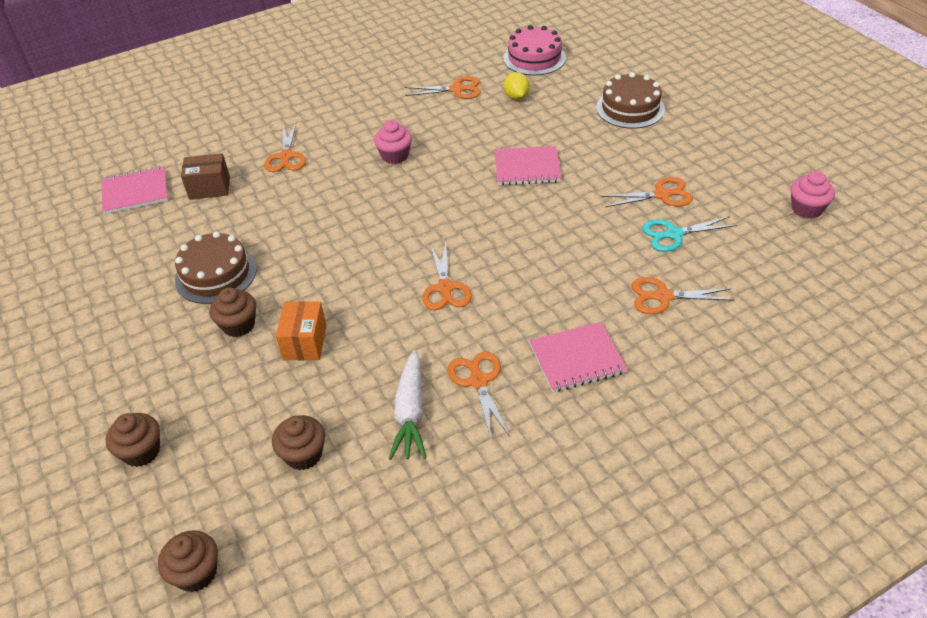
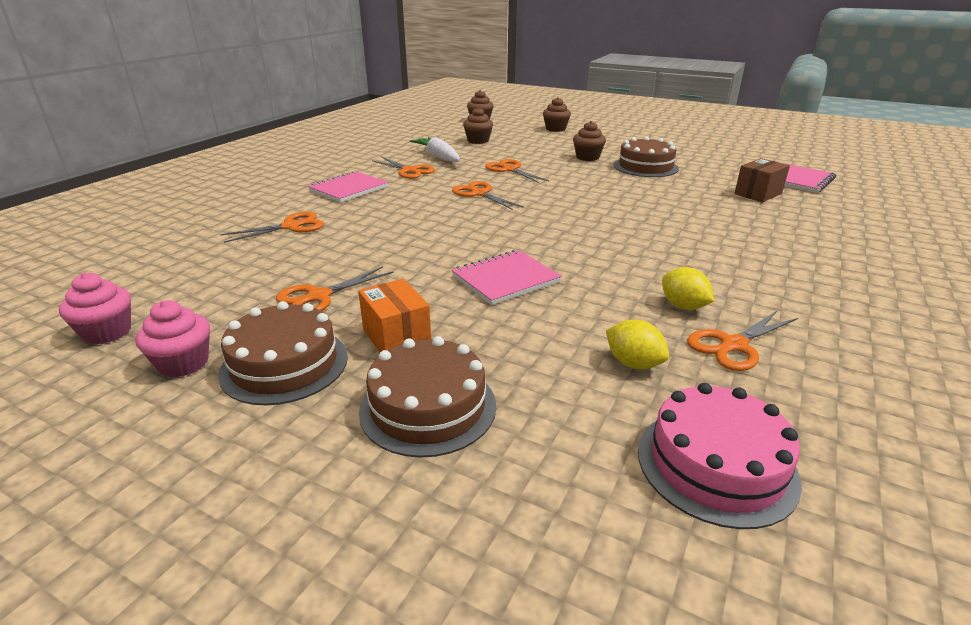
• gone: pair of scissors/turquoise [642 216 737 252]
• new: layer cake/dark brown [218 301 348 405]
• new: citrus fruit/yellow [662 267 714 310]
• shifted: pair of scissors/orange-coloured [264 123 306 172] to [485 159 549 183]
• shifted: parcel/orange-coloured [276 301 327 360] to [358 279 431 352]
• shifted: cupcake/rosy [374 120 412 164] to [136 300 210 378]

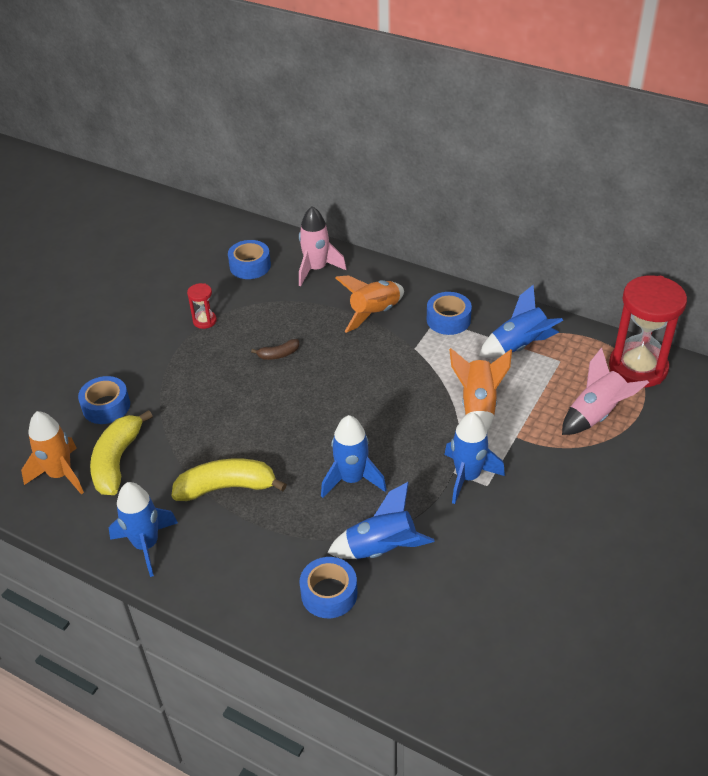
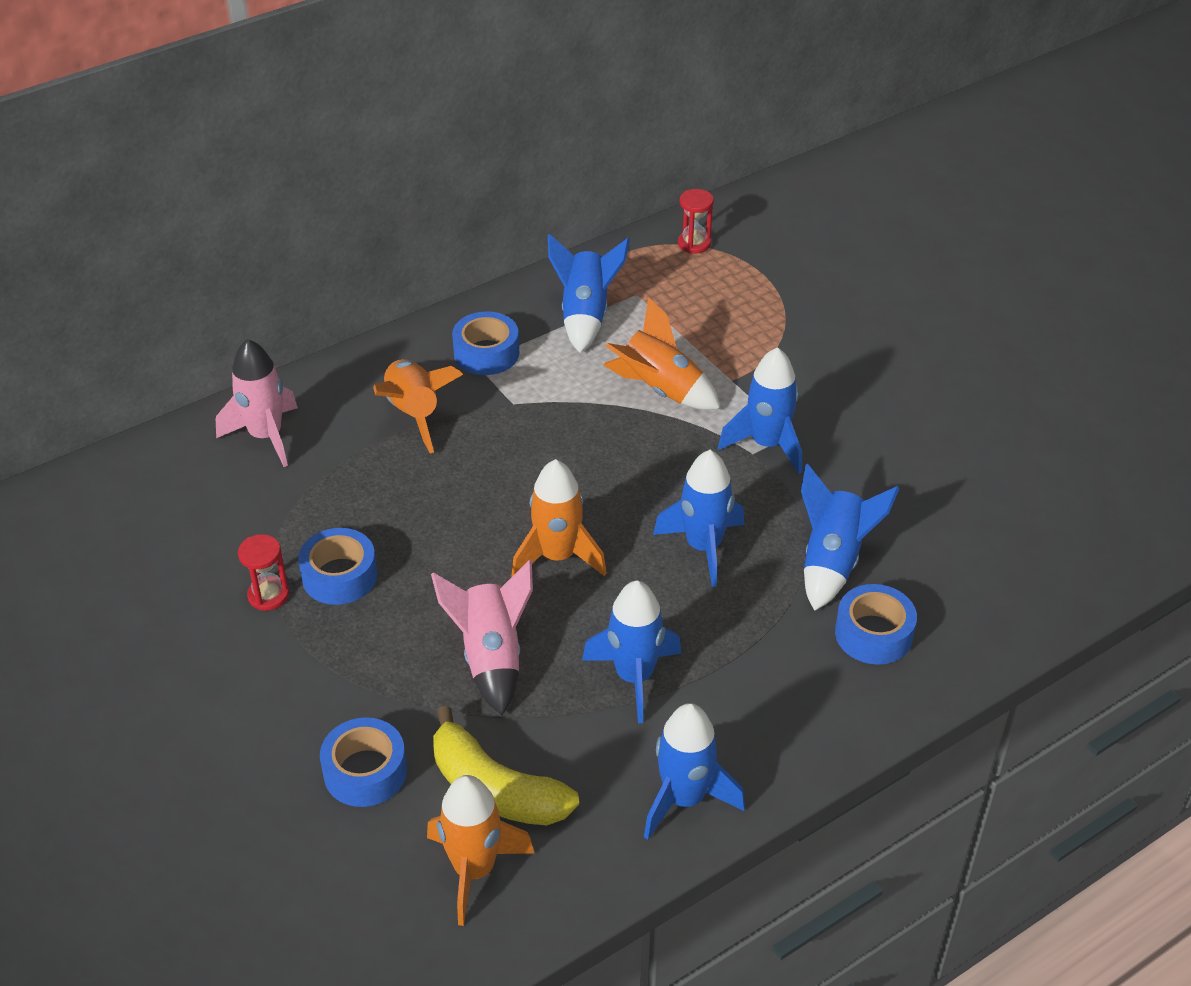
• gone: banana/dark brown [251 339 300 360]
• new: spaceship/orange-coloured [511 459 607 577]
• shifted: roll of tape/cobalt [228 240 271 279] to [298 528 377 605]
• shifted: spaceship/rosy [562 347 649 435] to [431 560 533 715]
• swapped: banana/yellow [171 458 287 501] to spaceship/cobalt [582 581 681 723]
• scaled: hourglass/red [609 275 687 387] = [678 189 714 253] x0.44

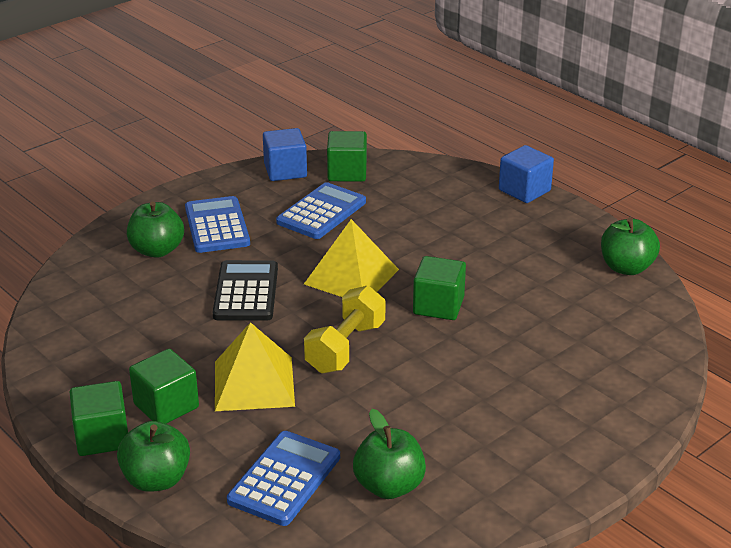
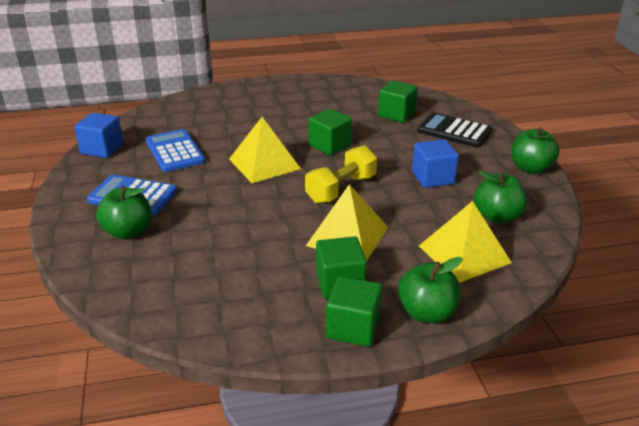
• shifted: pocket calculator/jet-black [213 260 278 321] to [417 113 493 148]
• shifted: block/leaf-green [327 131 367 182] to [378 81 418 123]
• shifted: block/cobalt [499 145 554 203] to [412 139 459 188]
• shifted: apple/leaf-green [601 217 660 275] to [512 127 559 174]
• swapped: pocket calculator/cobalt [227 431 340 526] to pyramid shape/yellow [419 201 512 283]
• rotated: dumbbell/yellow [304 286 385 373] = [305 145 377 204] 75 degrees clockwise

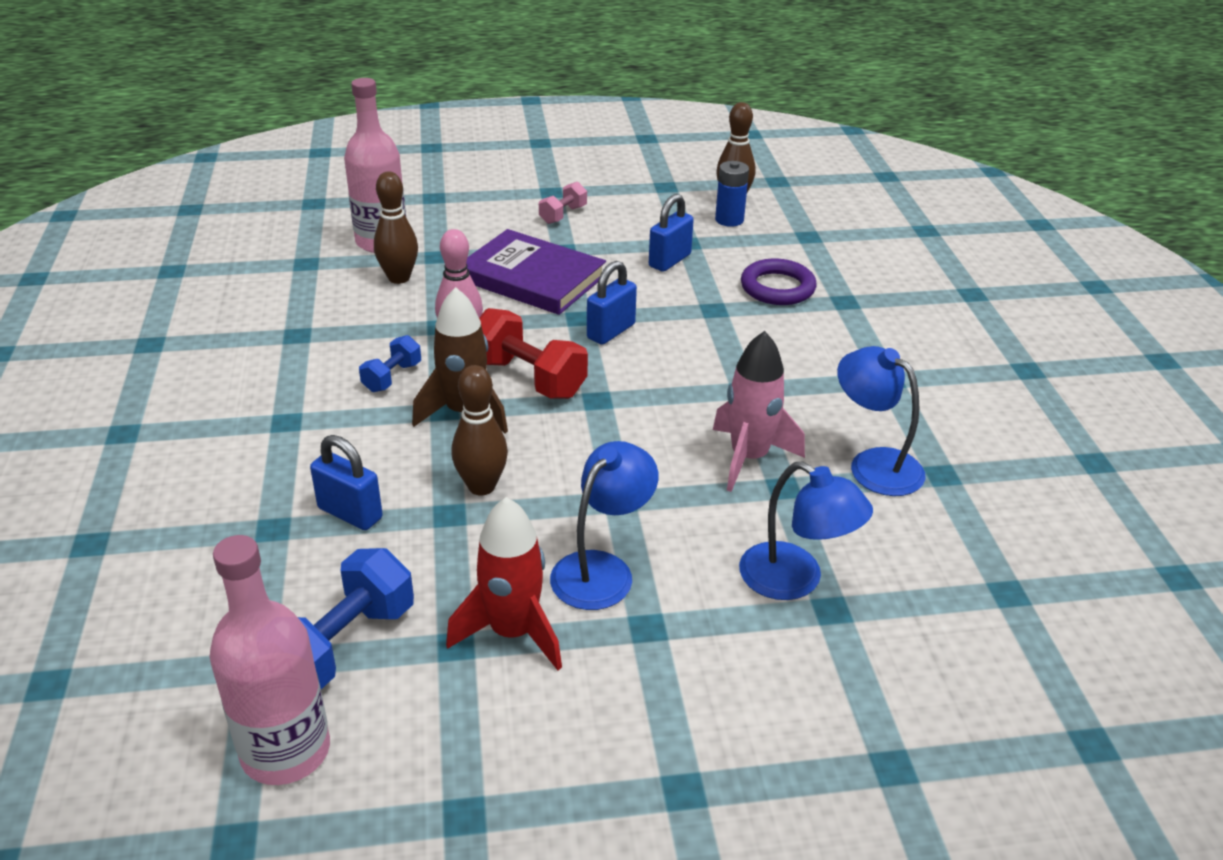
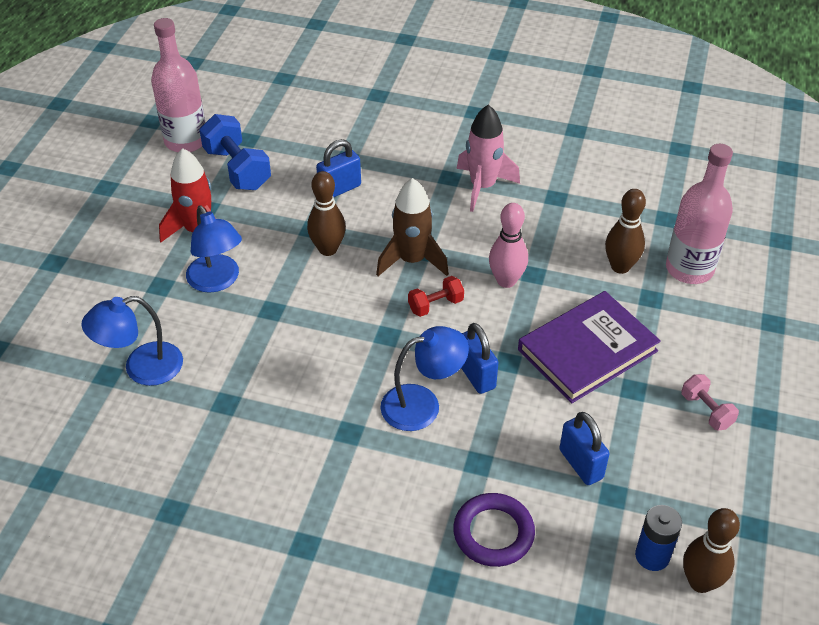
• gone: dumbbell/cobalt [359 335 421 392]
• shifted: spaceship/rosy [713 331 805 492] to [456 104 520 212]
• shifted: desk lamp/cobalt [837 346 926 496] to [380 326 469 431]
• scaled: dumbbell/red [479 308 588 399] = [408 276 464 317] x0.56

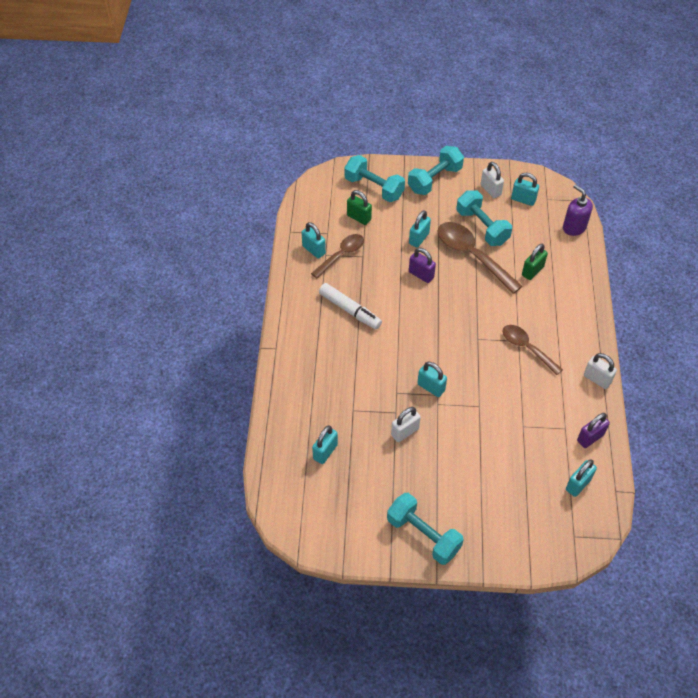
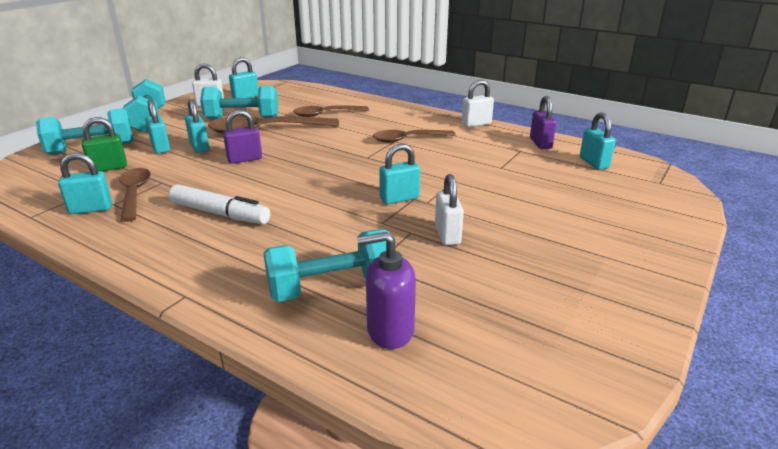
• shifted: lock/turquoise [312 426 338 464] to [145 100 170 154]
• shifted: dumbbell/turquoise [387 493 464 565] to [263 229 390 302]
• shifted: soap dispenser/purple [563 184 593 236] to [357 232 416 349]
• swapped: lock/leaf-green [522 244 548 280] to spoon/dark brown [293 105 369 117]
• rotated: marker/pure white [319 283 382 329] = [169 184 270 224] 45 degrees clockwise

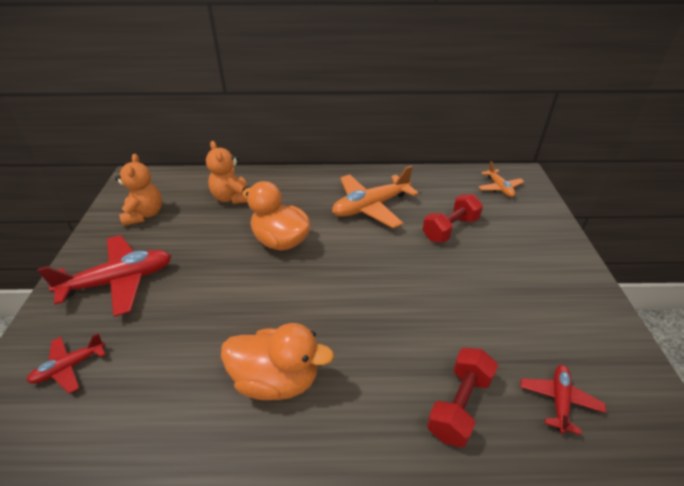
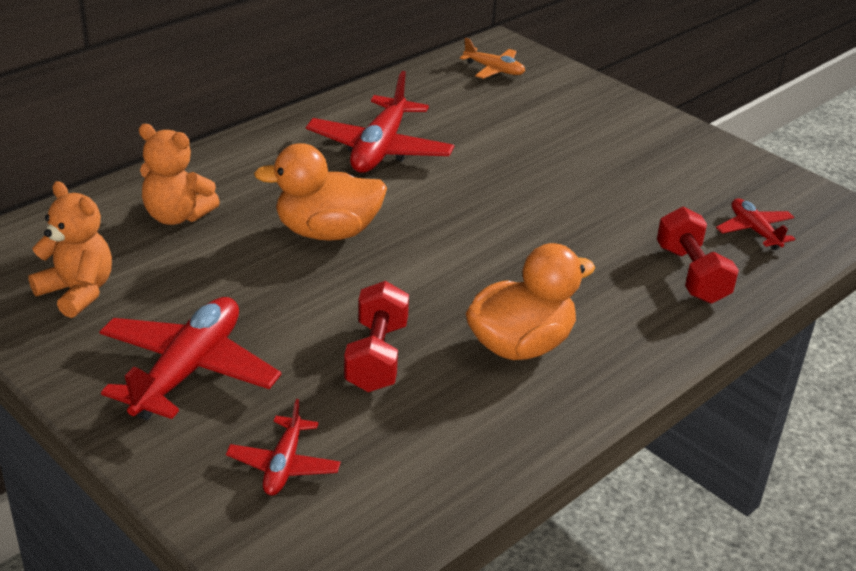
• shifted: dumbbell/red [423 194 483 243] to [344 281 409 392]
• repainted: aeroplane/orange-coloured [332 165 418 228] to aeroplane/red [306 71 454 173]

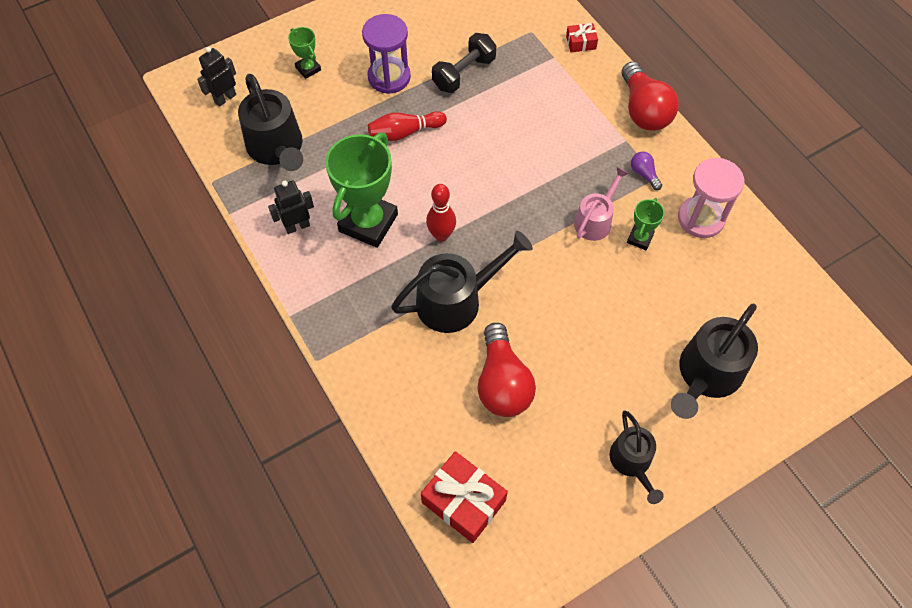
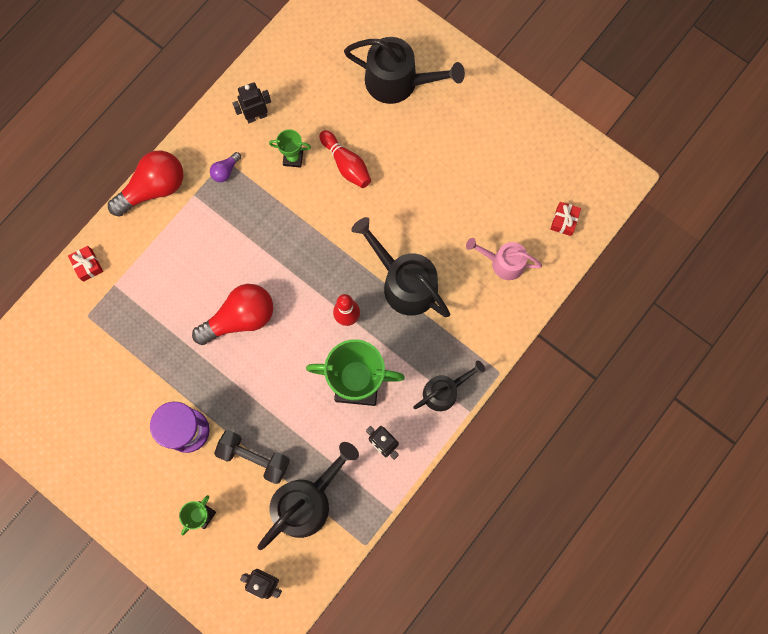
• shifted: bowling pin/red [368 111 447 141] to [319 130 371 188]
• shifted: dumbbell/jet-black [432 33 496 93] to [214 430 290 484]
• shifted: bulb/red [478 323 536 417] to [192 284 273 345]
• shifted: watering pot/rosy [574 167 629 241] to [466 238 542 280]
• shifted: watering pot/jet-black [609 410 664 504] to [413 361 485 411]
• swapped: hourglass/rosy [678 158 744 238] to toy robot/jet-black [232 82 271 123]
• scaled: wrapped gift/red [421 451 508 543] = [550 202 581 236] x0.53

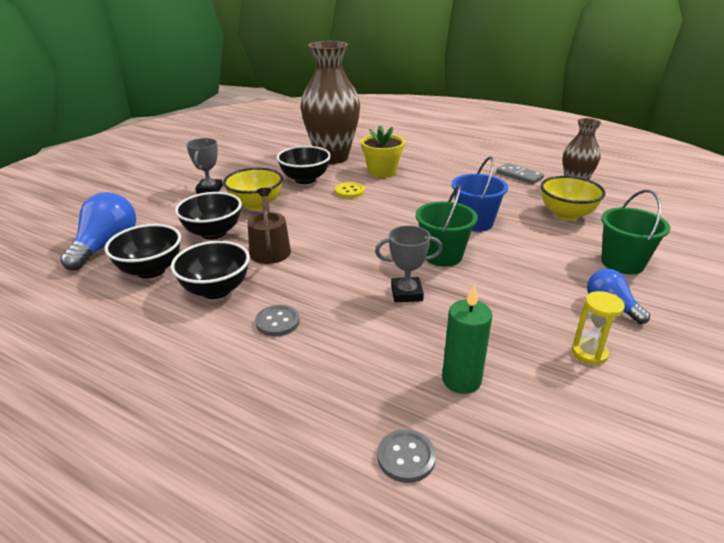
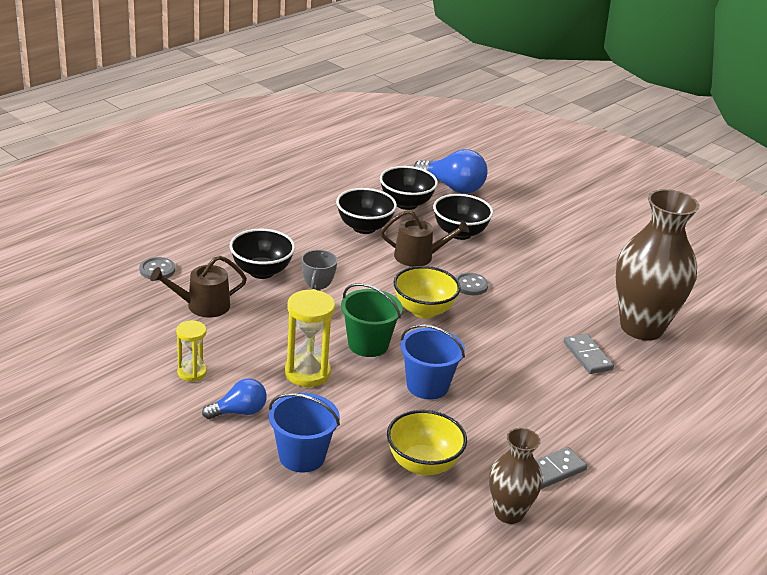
• gone: prize cup/grey [186 138 223 194]
• gone: shirt button/yellow [335 182 365 198]
• new: hourglass/yellow [285 289 335 387]
• shifted: deep dish/yellow [223 168 283 210] to [393 266 461 318]
• shifted: shirt button/grey [255 305 300 337] to [456 273 488 295]
• shifted: deep dish/jet-black [277 146 331 184] to [230 229 295 279]
• swapped: flower pot/yellow [361 125 405 178] to domino/grey [563 333 614 374]
• swapped: wax candle/leaf-green [442 284 492 394] to watering pot/dark brown [150 256 247 318]
• repainted: pail/leaf-green [601 190 671 274] to pail/cobalt [269 393 340 473]

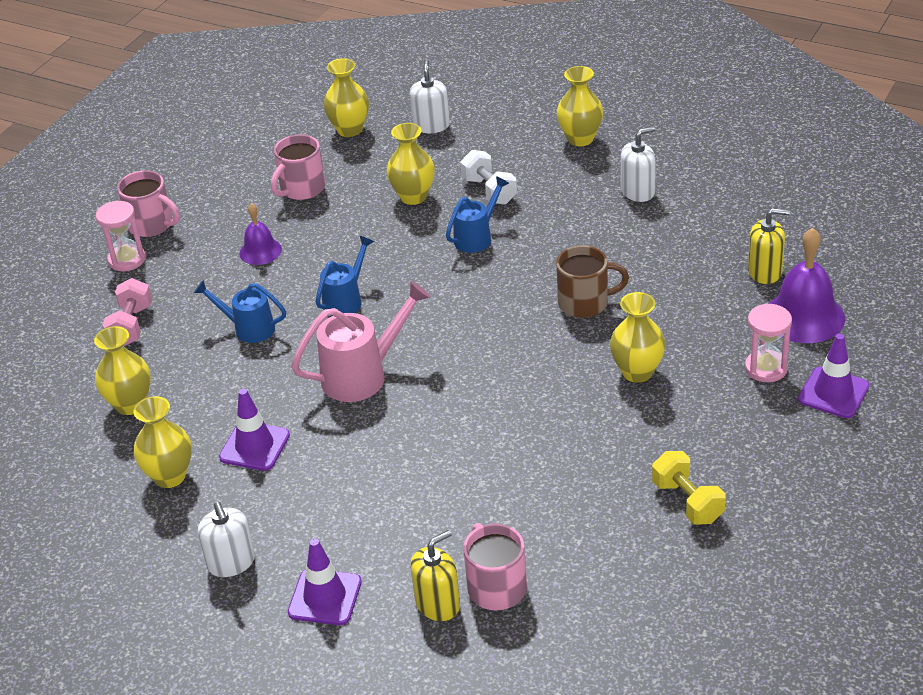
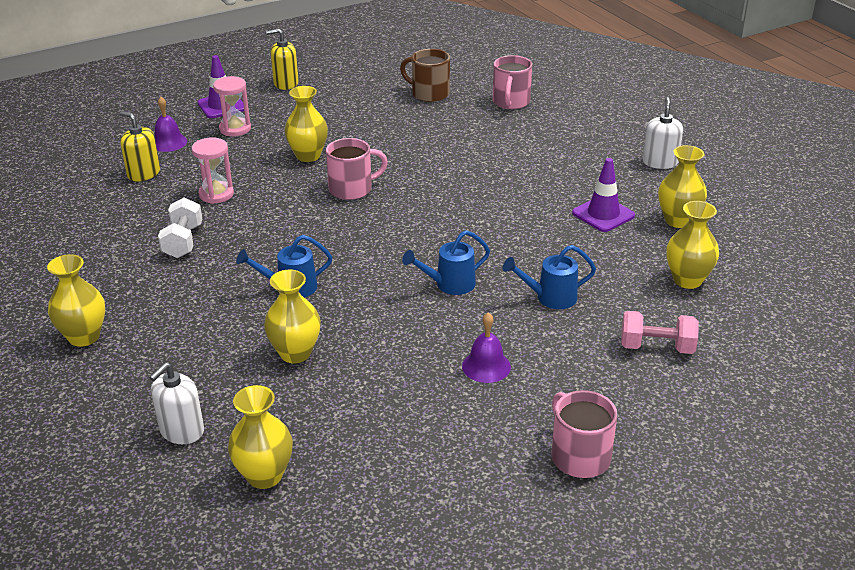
• gone: traffic cone/purple [288 539 362 625]
• gone: watering pot/rosy [291 281 431 402]
• gone: soap dispenser/pure white [621 126 656 202]
• gone: dumbbell/yellow [652 451 725 524]
• shifted: hourglass/rosy [96 201 146 271] to [191 137 234 204]
• shifted: mug/rosy [271 134 325 200] to [326 138 388 200]
• shifted: soap dispenser/yellow [411 530 460 621] to [266 29 299 90]
• shifted: dumbbell/pure white [460 150 517 205] to [158 198 202 258]
• shifted: mug/dark brown [556 245 629 318] to [400 49 450 102]
• rotated: dumbbell/rosy [102 278 152 346] = [621 311 699 354] 60 degrees clockwise
• rotated: watering pot/cobalt [194 280 286 343] = [503 245 596 309] 120 degrees clockwise
• scaled: hand bell/purple [769 228 845 343] = [154 97 187 152] x0.58

